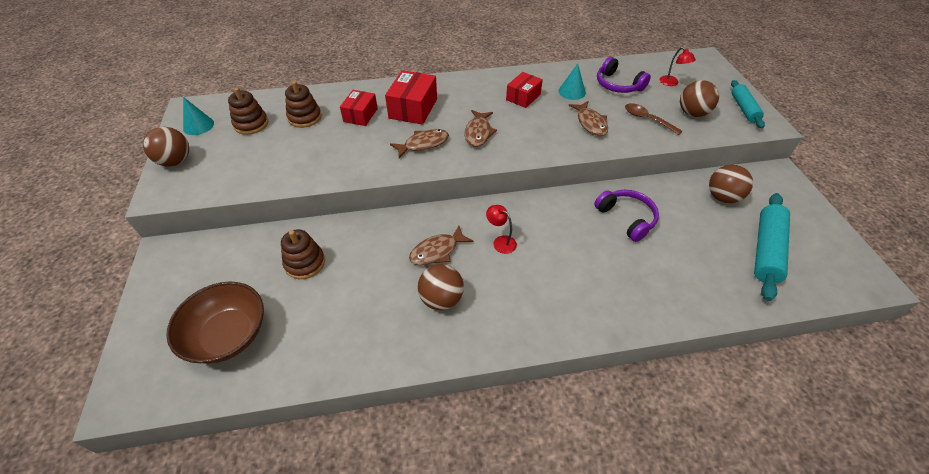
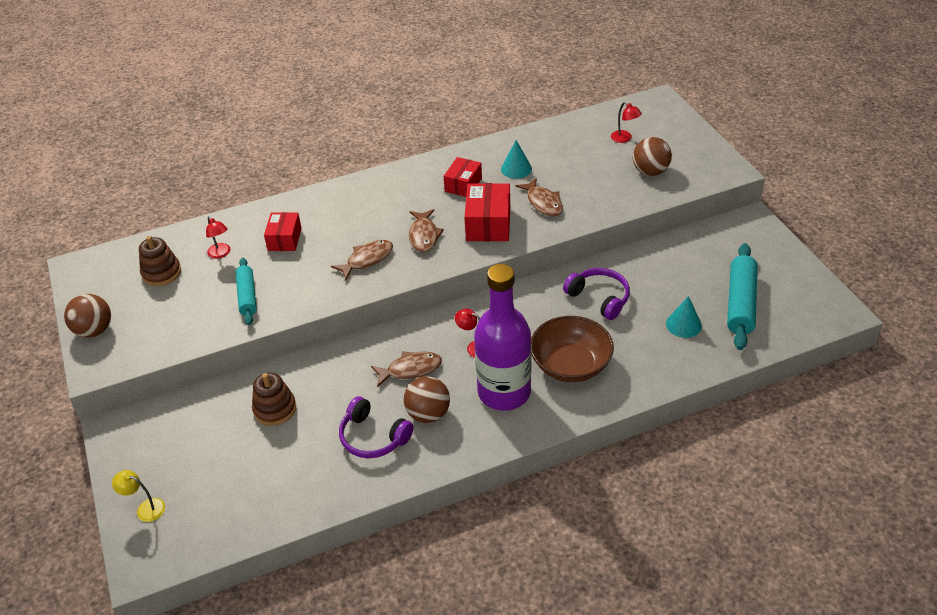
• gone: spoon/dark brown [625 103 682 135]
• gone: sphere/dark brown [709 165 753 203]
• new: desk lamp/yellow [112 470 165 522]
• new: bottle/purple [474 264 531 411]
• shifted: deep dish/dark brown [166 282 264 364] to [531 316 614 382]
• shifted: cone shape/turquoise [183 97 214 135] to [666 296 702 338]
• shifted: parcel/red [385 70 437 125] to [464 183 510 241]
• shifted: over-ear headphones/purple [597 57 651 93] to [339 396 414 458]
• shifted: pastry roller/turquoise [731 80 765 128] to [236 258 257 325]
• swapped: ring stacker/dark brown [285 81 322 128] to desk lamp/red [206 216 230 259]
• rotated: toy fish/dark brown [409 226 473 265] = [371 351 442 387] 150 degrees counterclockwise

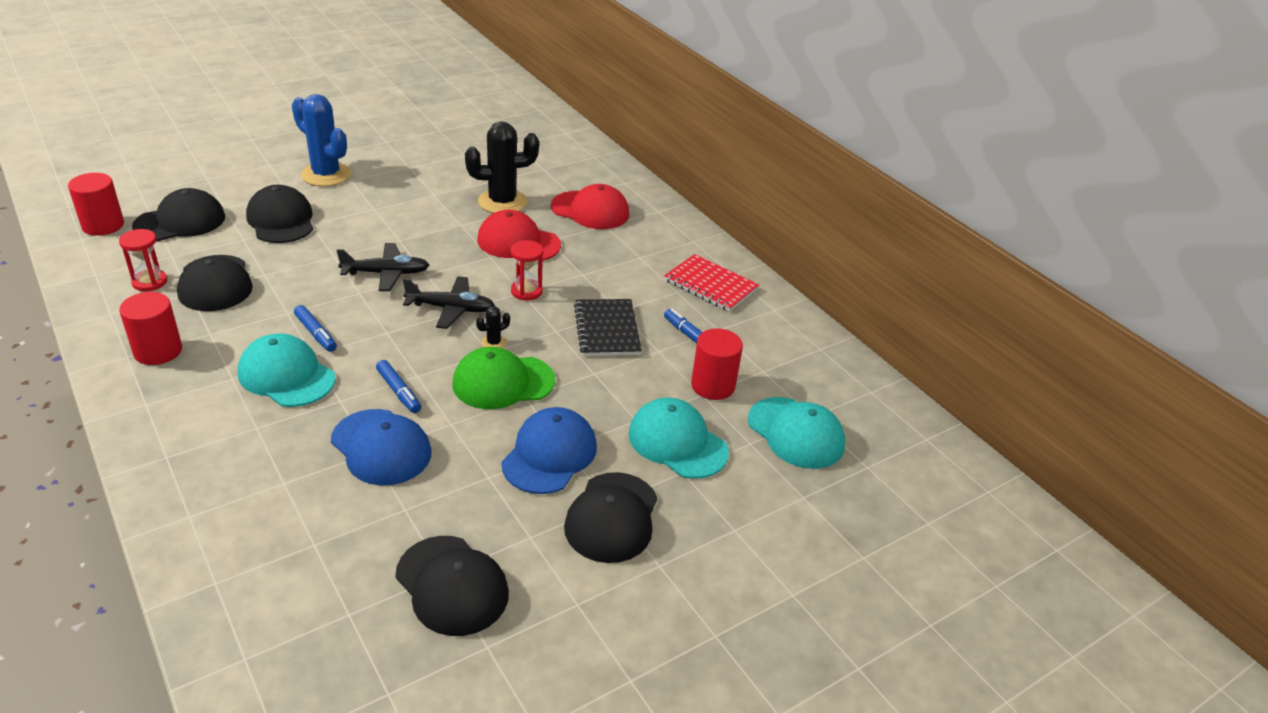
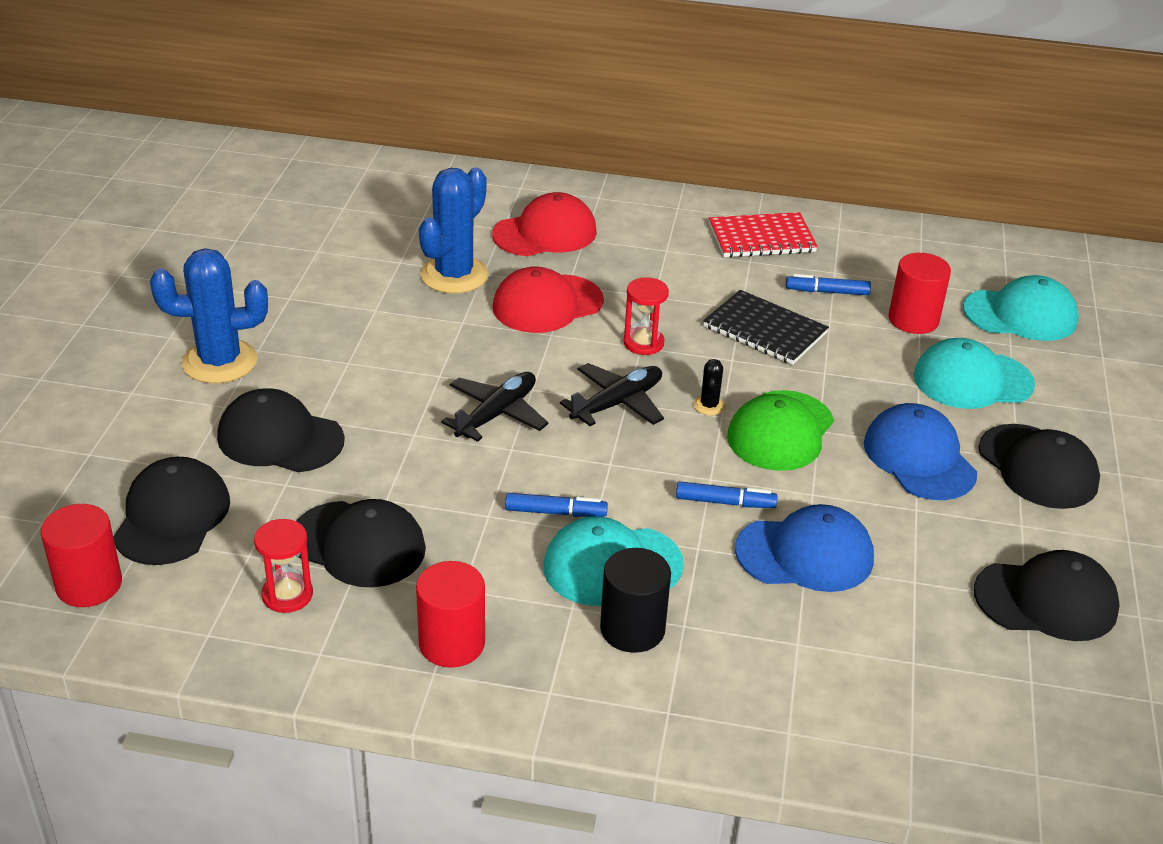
• new: solid cylinder/jet-black [600 548 671 653]
• repainted: saguaro cactus/jet-black [465 121 539 213] to saguaro cactus/cobalt [419 167 489 294]

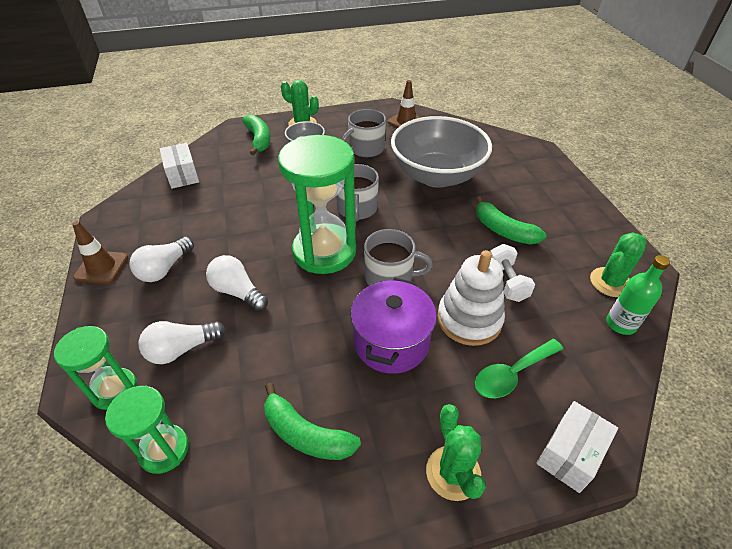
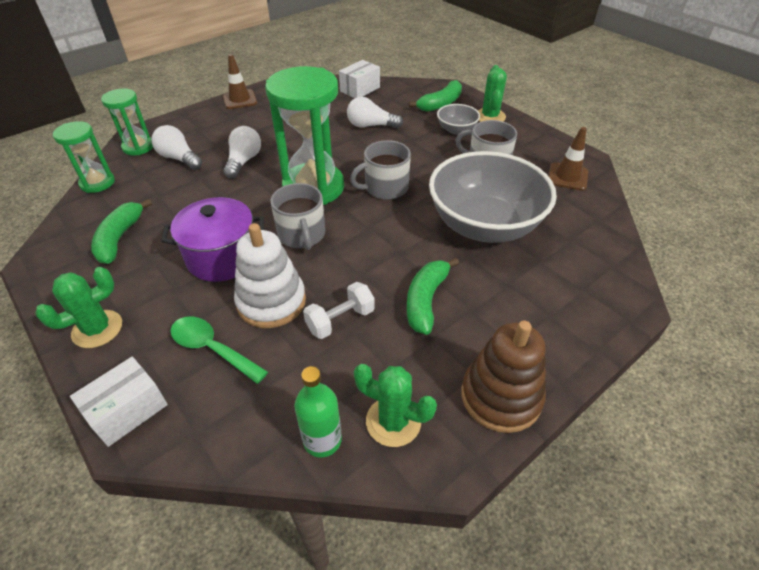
• new: ring stacker/dark brown [461 321 546 433]
• shifted: bulb/pure white [130 237 194 282] to [347 97 403 128]
• rotated: parcel/pure white [536 401 618 493] = [70 356 168 447] 60 degrees counterclockwise

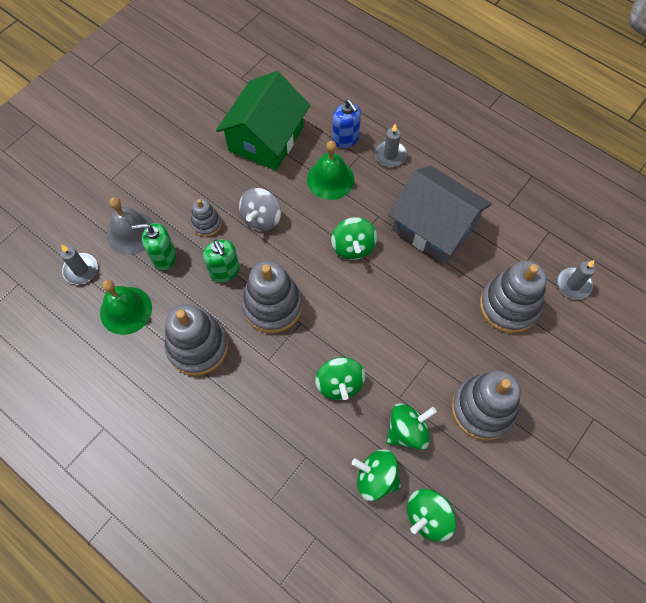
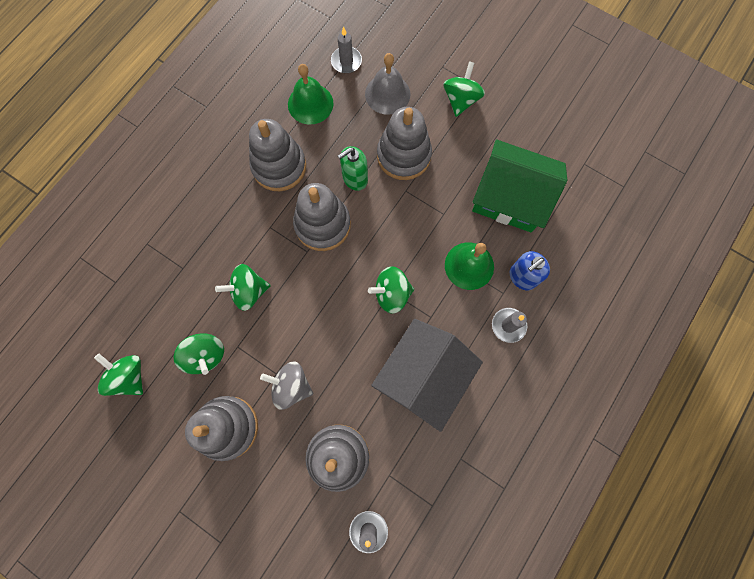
• gone: soap dispenser/leaf-green [132 223 176 270]
• shifted: whirligig/grey [239 188 281 231] to [260 362 313 410]
• shifted: whirligig/leaf-green [352 449 401 501] to [443 61 485 117]
• scaled: ring stacker/grey [190 198 222 237] = [377 107 432 180] x1.88

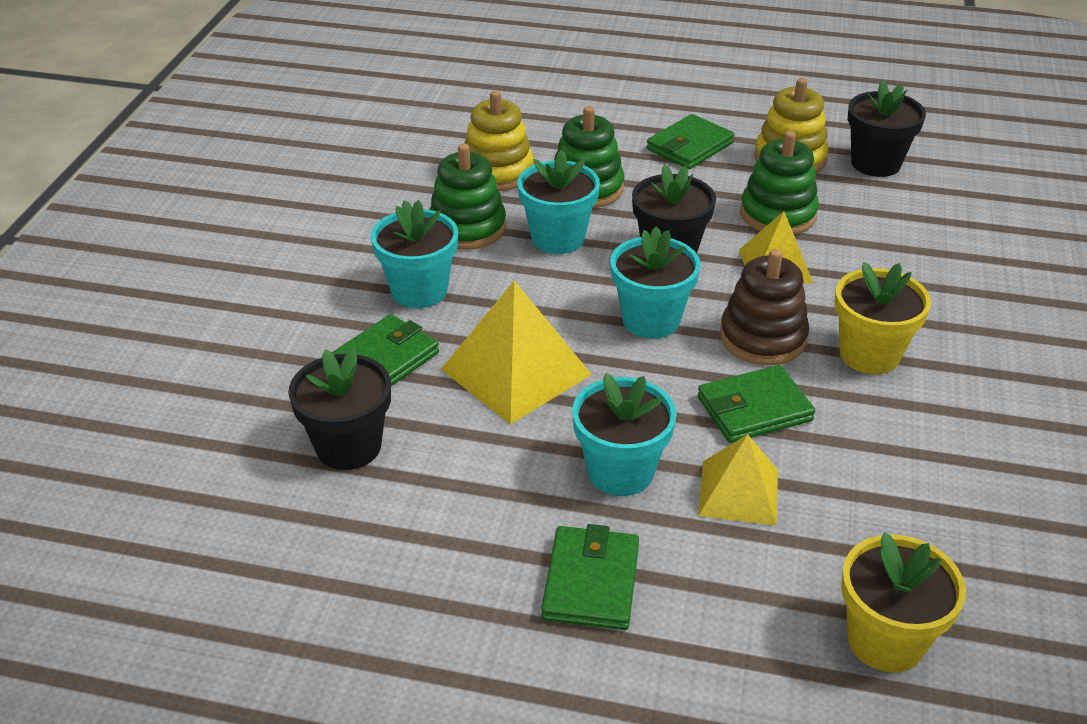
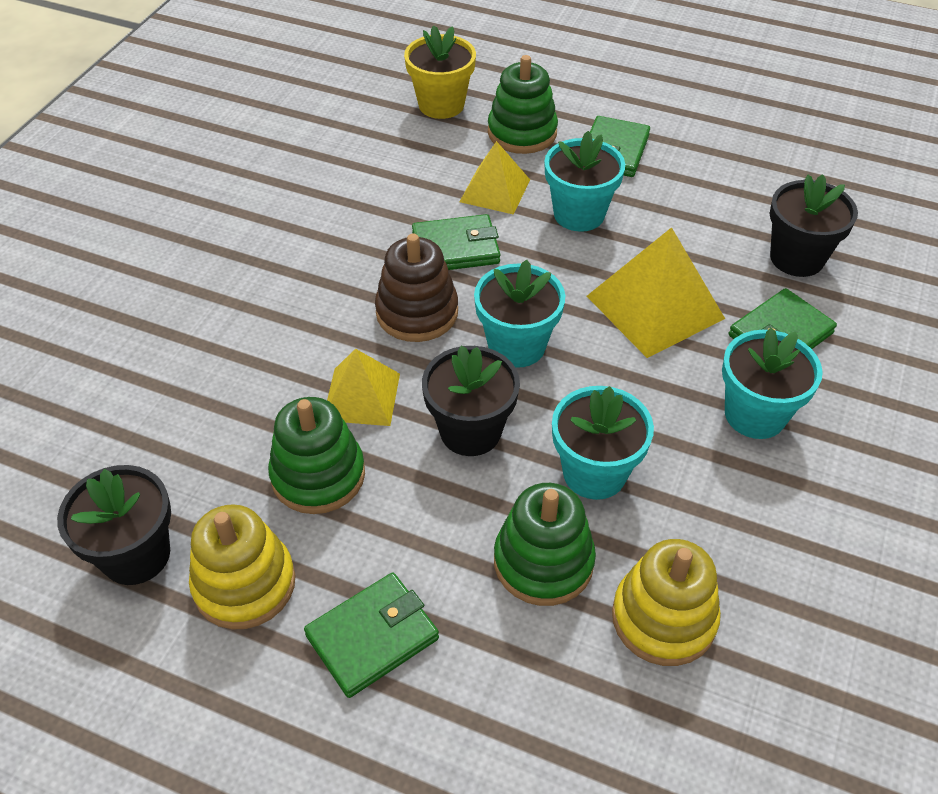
• gone: flower pot/yellow [835 262 931 374]
• shifted: ring stacker/leaf-green [429 144 506 250] to [488 55 558 154]

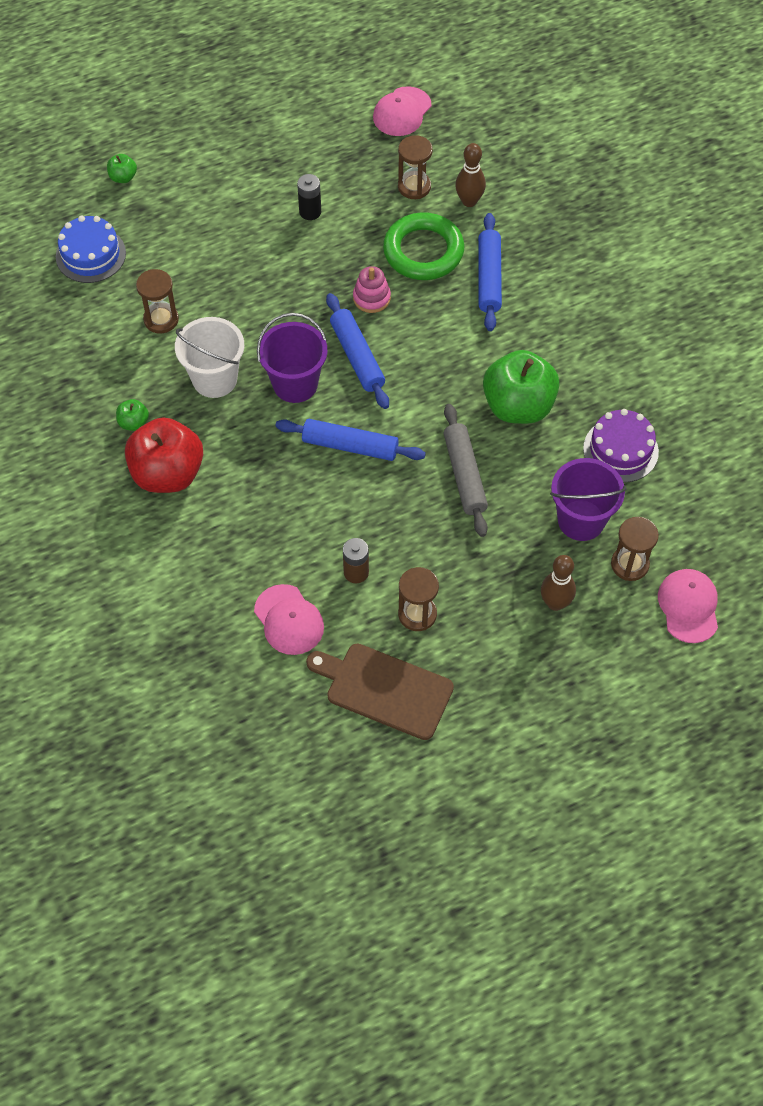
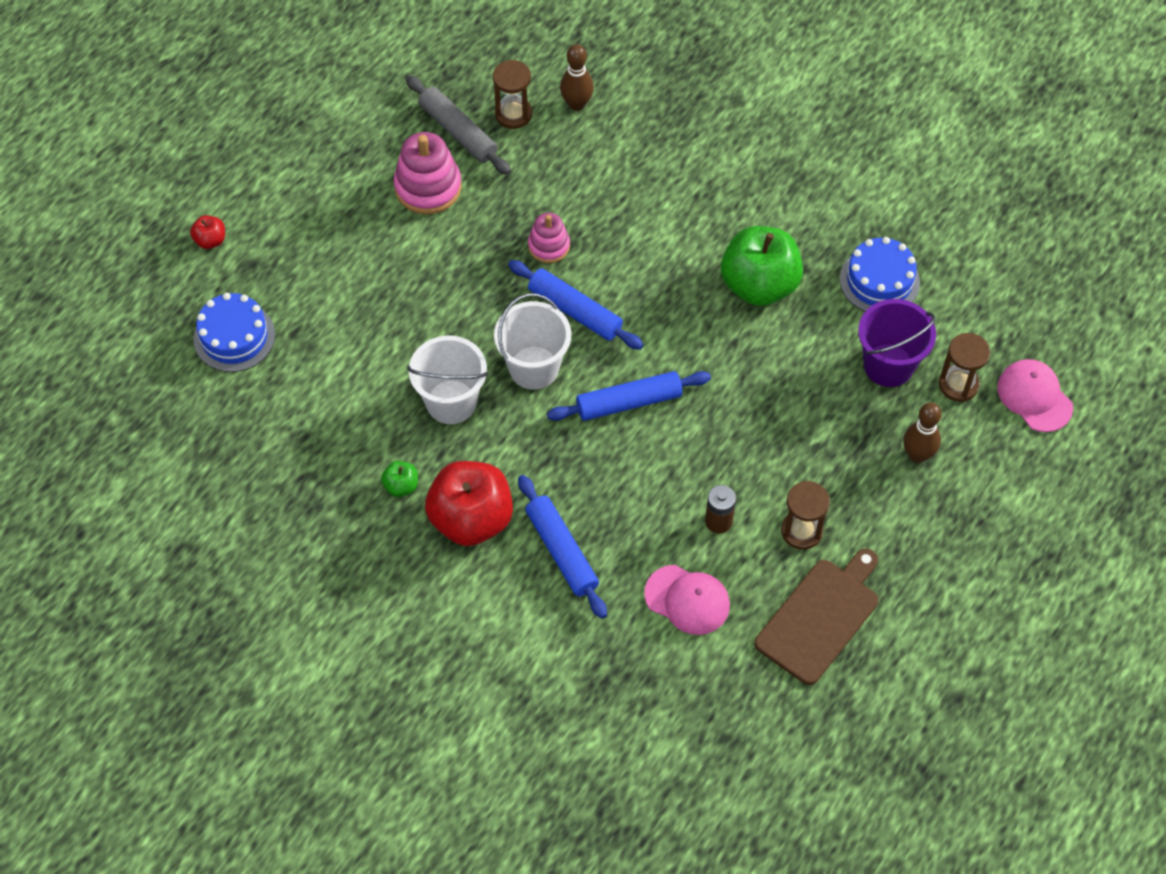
• gone: hourglass/dark brown [136 269 179 334]
• gone: baseball cap/rosy [373 86 432 136]
• gone: hoop/leaf-green [383 212 464 280]
• shifted: pastry roller/grey [444 404 488 537] to [406 75 511 175]
• shifted: pastry roller/cobalt [478 213 502 331] to [518 475 607 619]
• swapped: AA battery/jet-black [297 174 321 220] to ring stacker/rosy [394 132 462 214]
• repainted: apple/leaf-green [107 154 137 183] to apple/red [190 215 225 249]
• repainted: pail/purple [257 313 328 403] to pail/pure white [494 293 571 390]
• repainted: layer cake/purple [583 409 659 483] to layer cake/cobalt [840 237 920 312]
• rotated: chopping board/dark brown [306 643 454 740] = [755 548 879 685] 135 degrees clockwise

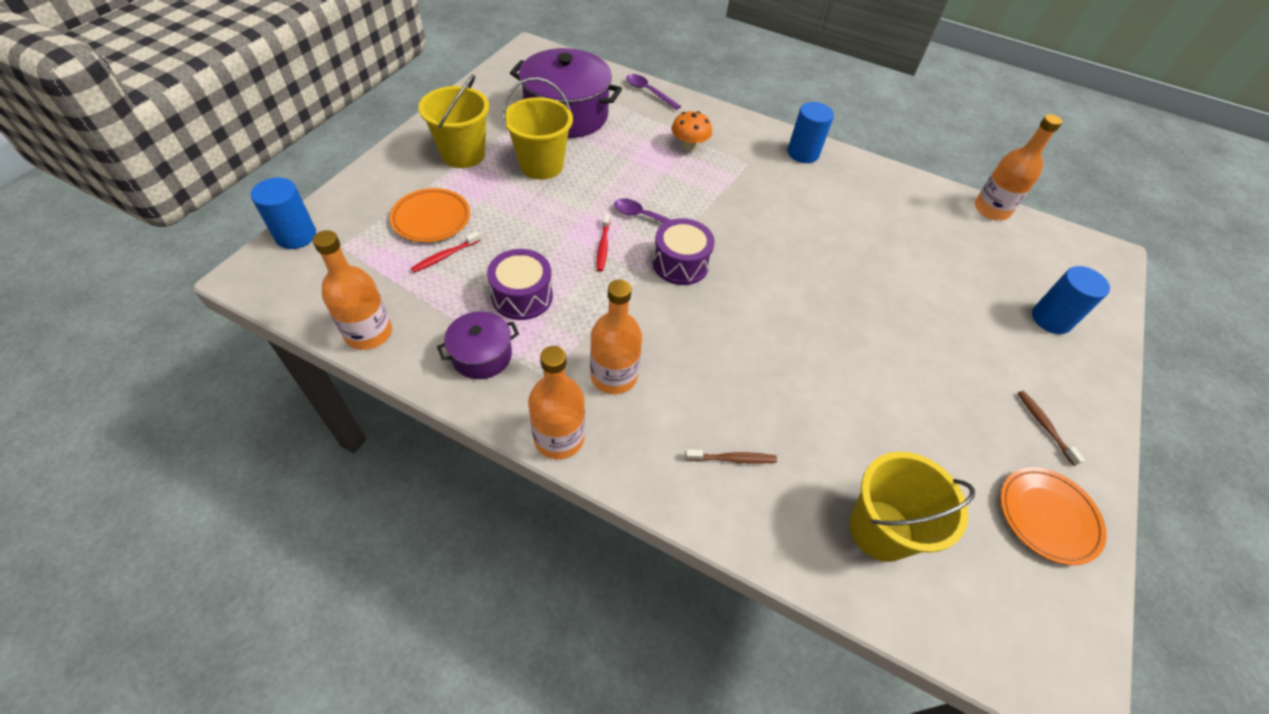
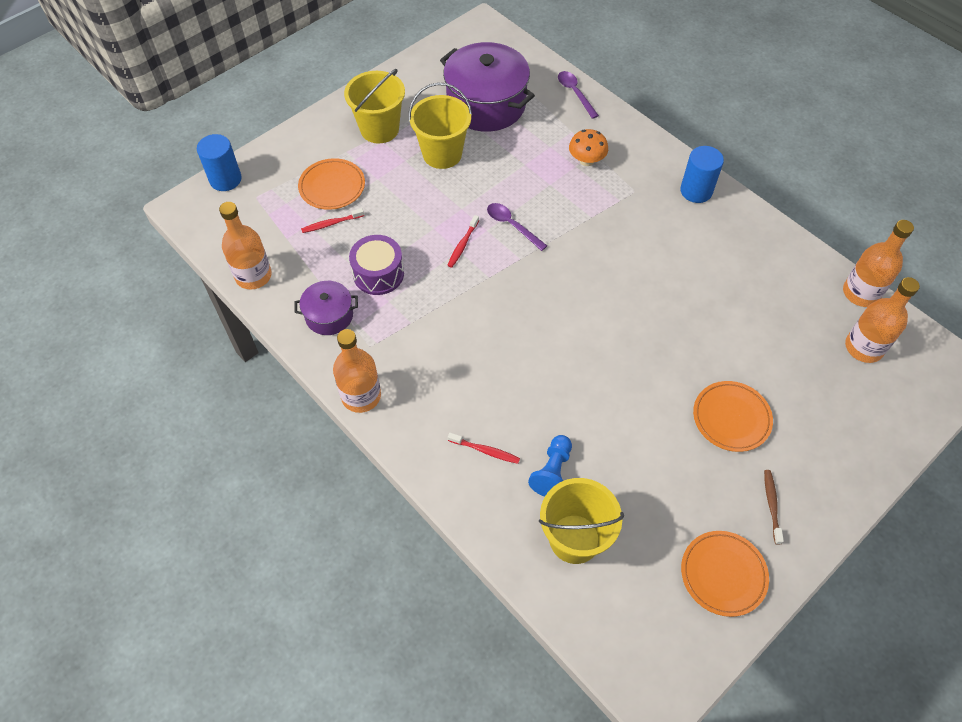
• gone: snare drum/purple [652 218 715 285]
• gone: solid cylinder/cobalt [1032 266 1110 334]
• new: pawn/cobalt [528 435 572 497]
• new: dinner plate/orange-coloured [693 381 773 452]
• shifted: bottle/orange-coloured [590 280 642 394] to [845 277 920 363]
• repainted: dental brush/dark brown [685 449 777 464] to dental brush/red [448 433 520 464]

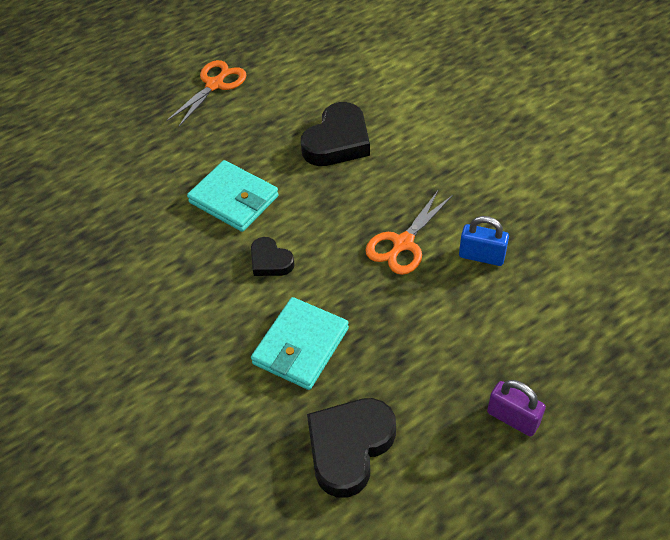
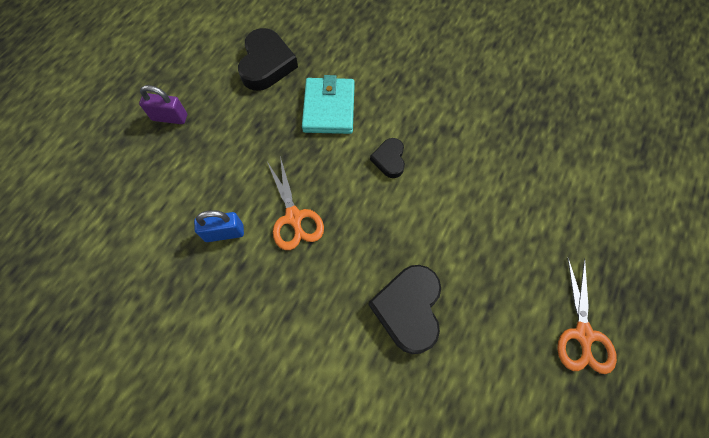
• gone: wallet/turquoise [187 160 279 232]
• rotated: heart/jet-black [251 237 295 276] = [370 138 405 178] 105 degrees counterclockwise
• rotated: pair of scissors/orange-coloured [365 189 453 275] = [267 156 324 250] 150 degrees clockwise

